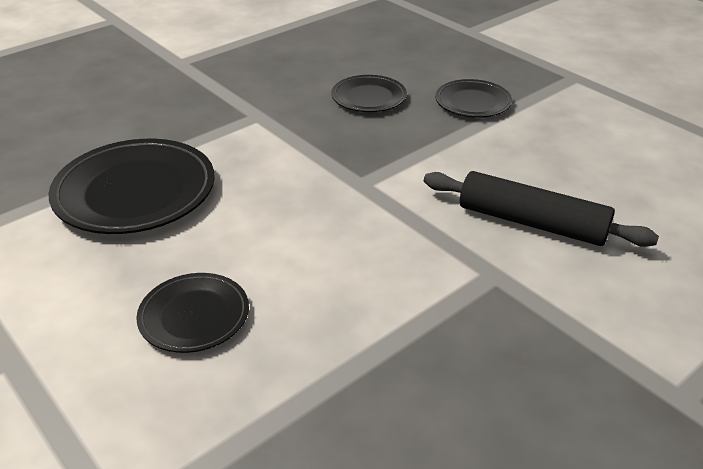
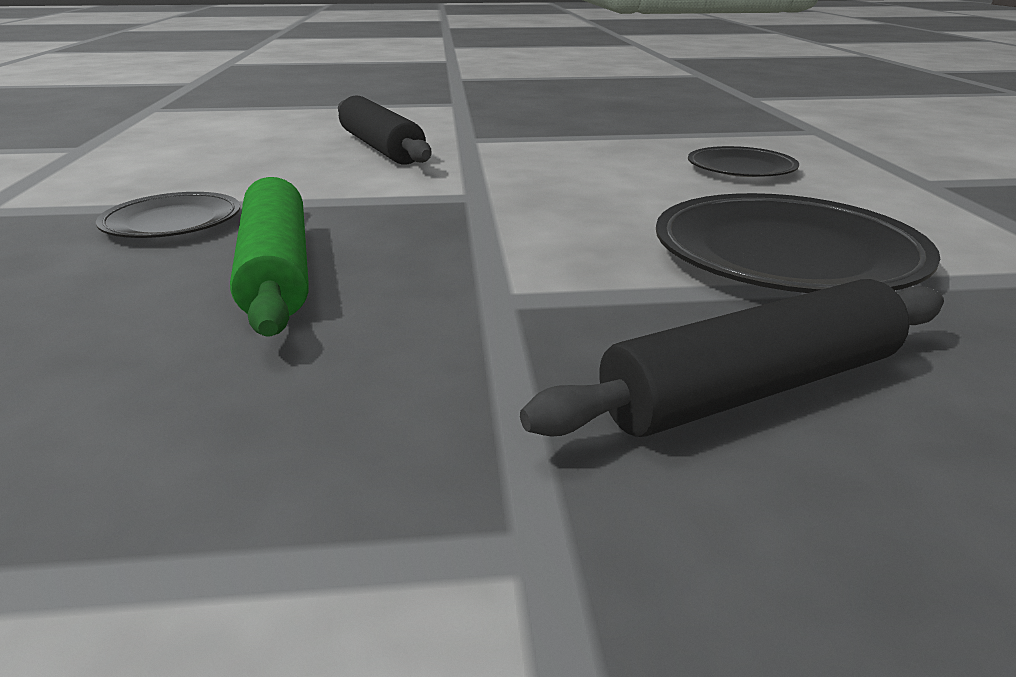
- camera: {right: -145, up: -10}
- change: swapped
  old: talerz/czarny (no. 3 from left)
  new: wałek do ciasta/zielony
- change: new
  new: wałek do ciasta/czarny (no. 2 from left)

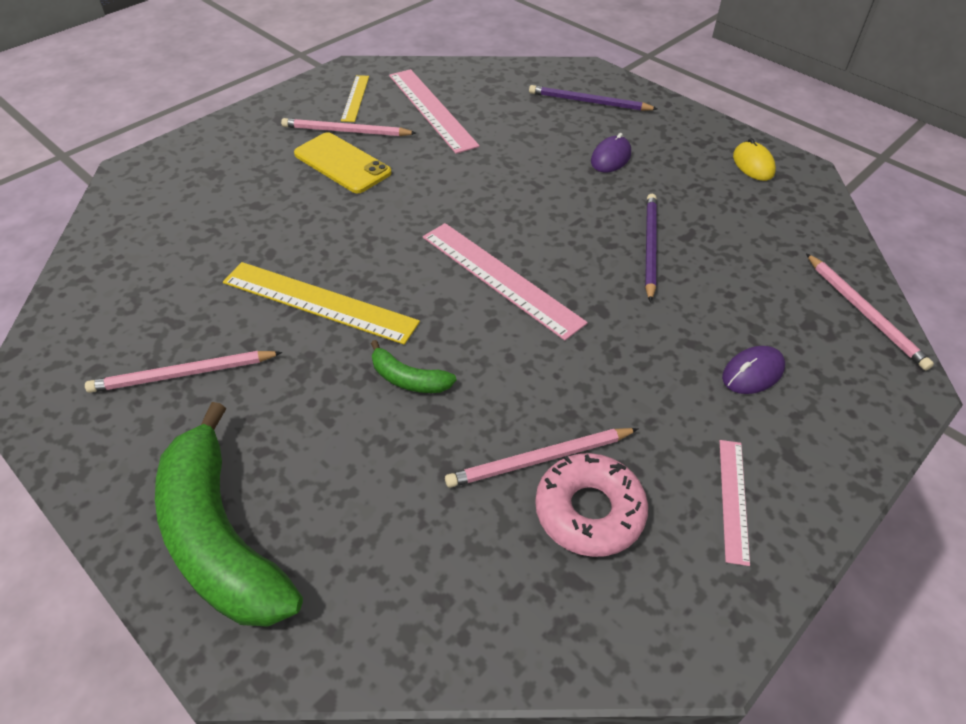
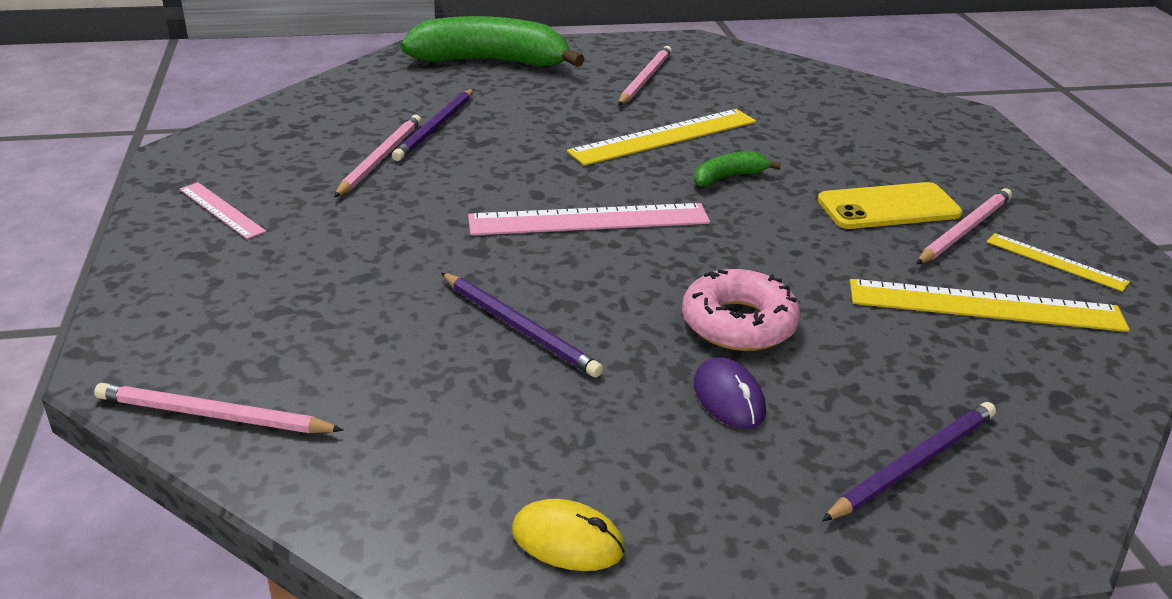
- camera: {right: 125, up: -15}
- change: shifted
  old: banan/zielony (no. 2 from left)
- change: repainted
  old: linijka/różowy (no. 1 from left)
  new: linijka/żółty (no. 2 from left)
- change: shifted
  old: donut/różowy
- change: gone
  old: myszka/fioletowy (no. 2 from left)
- change: new
  new: ołówek/fioletowy (no. 1 from left)

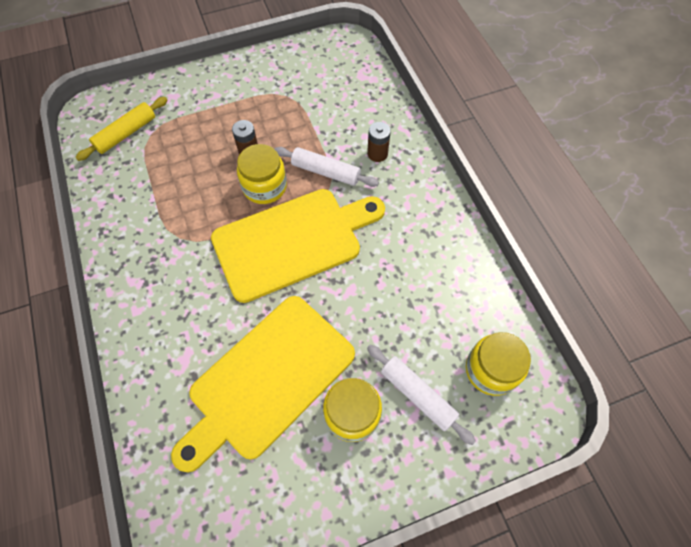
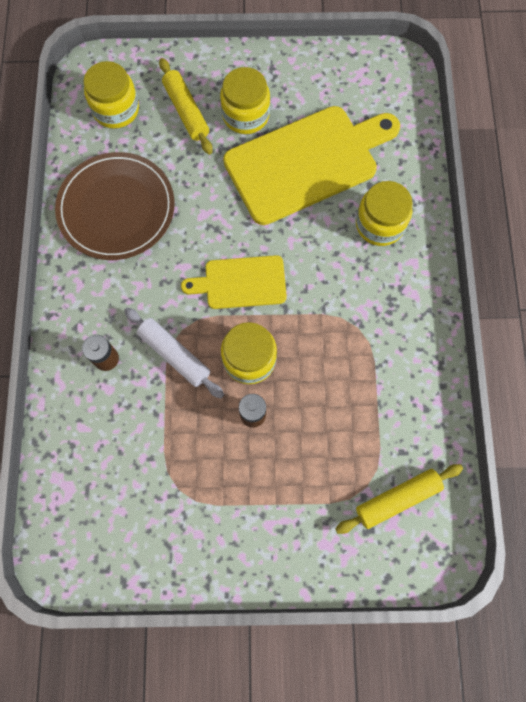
- camera: {right: -160, up: 10}
- change: scaled
  old: deska do krojenia/żółty (no. 2 from left in the first image)
  factor: 0.55
- change: repainted
  old: wałek do ciasta/biały (no. 2 from left)
  new: wałek do ciasta/żółty (no. 1 from left)
- change: new
  new: talerz/brązowy
- change: new
  new: słoik/żółty (no. 4 from left)

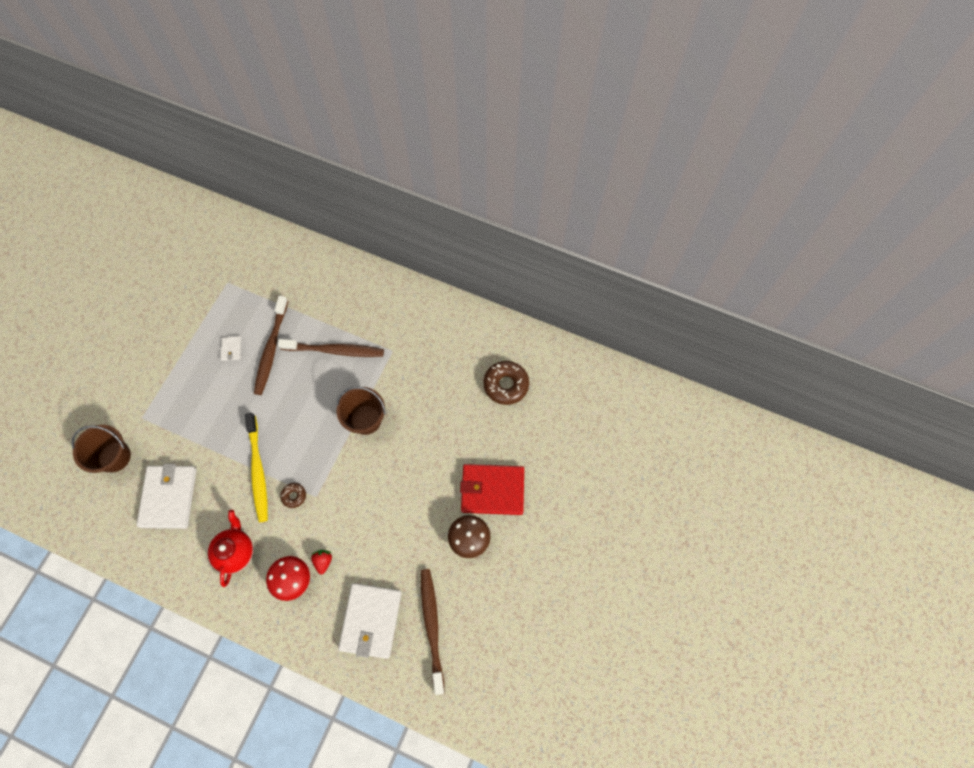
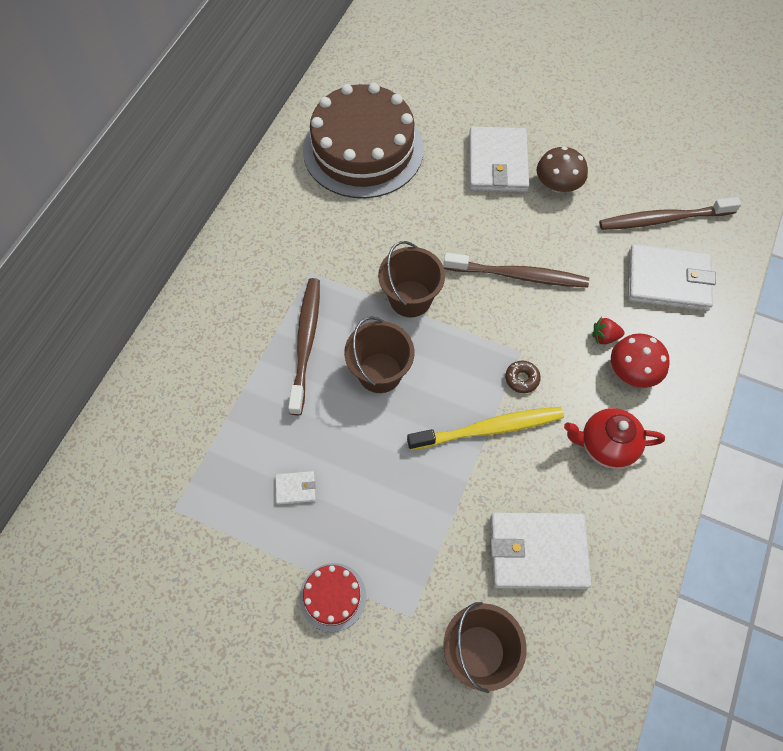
- camera: {right: -90, up: -5}
- change: shifted
  old: szczoteczka do zębów/brązowy (no. 1 from left in the first image)
  new: szczoteczka do zębów/brązowy (no. 2 from left)
- change: repainted
  old: portfel/czerwony
  new: portfel/biały (no. 2 from left)
- change: swapped
  old: donut/brązowy (no. 2 from left)
  new: tort/brązowy
- change: new
  new: tort/czerwony
- change: new
  new: wiadro/brązowy (no. 1 from left)

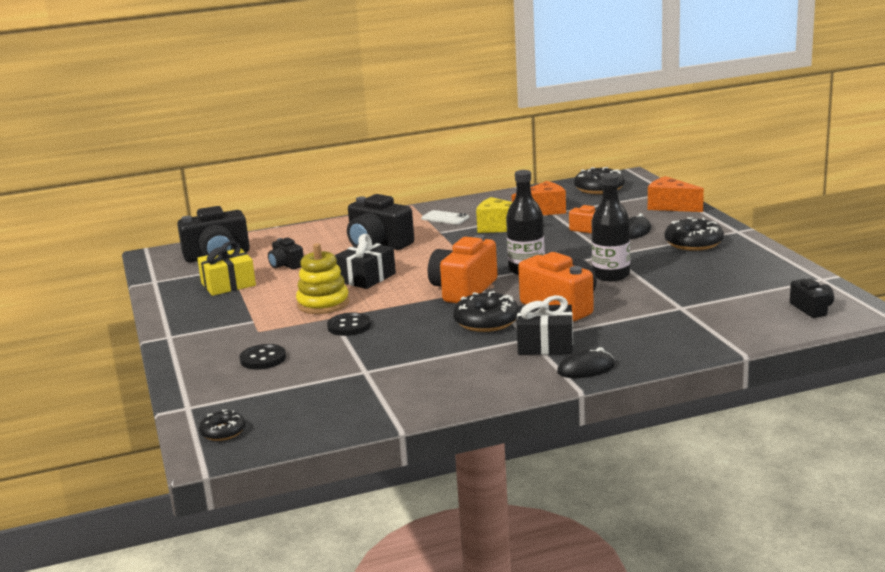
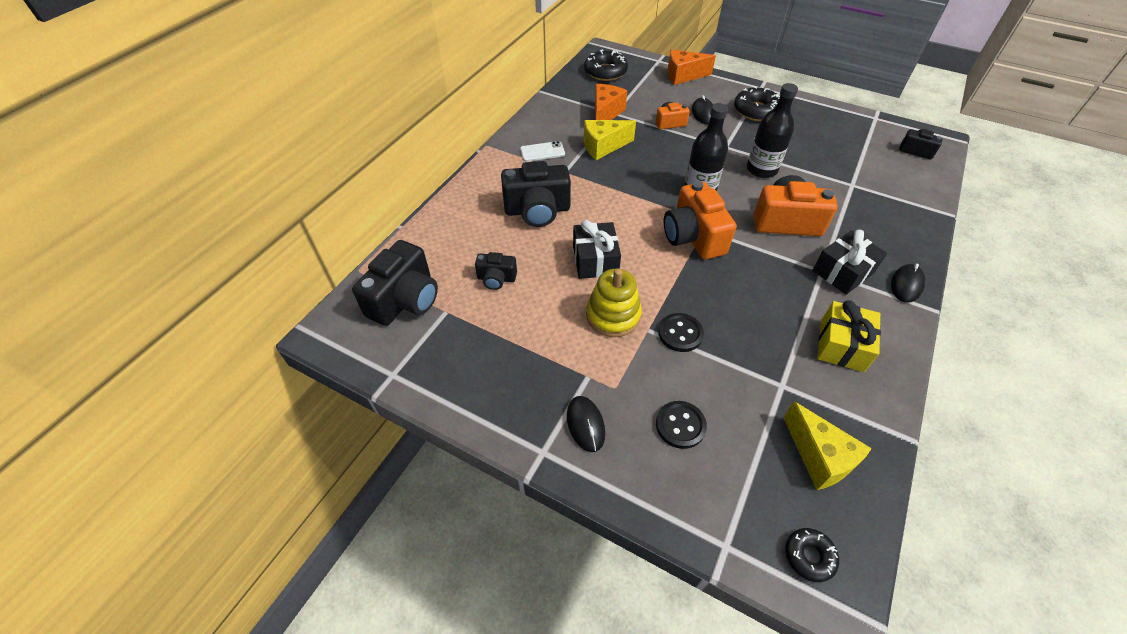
- camera: {right: -45, up: 30}
- change: shifted
  old: prezent/żółty
- change: gone
  old: donut/czarny (no. 2 from left)
- change: new
  new: myszka/czarny (no. 1 from left)
- change: new
  new: ser/żółty (no. 2 from left)

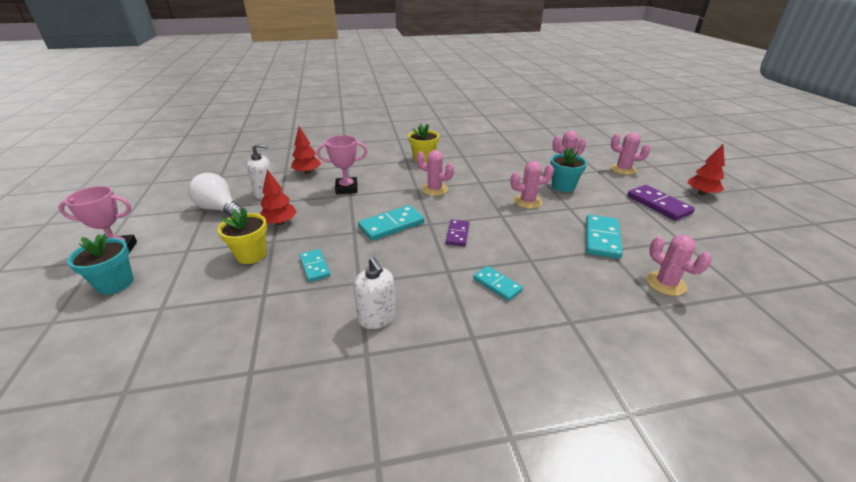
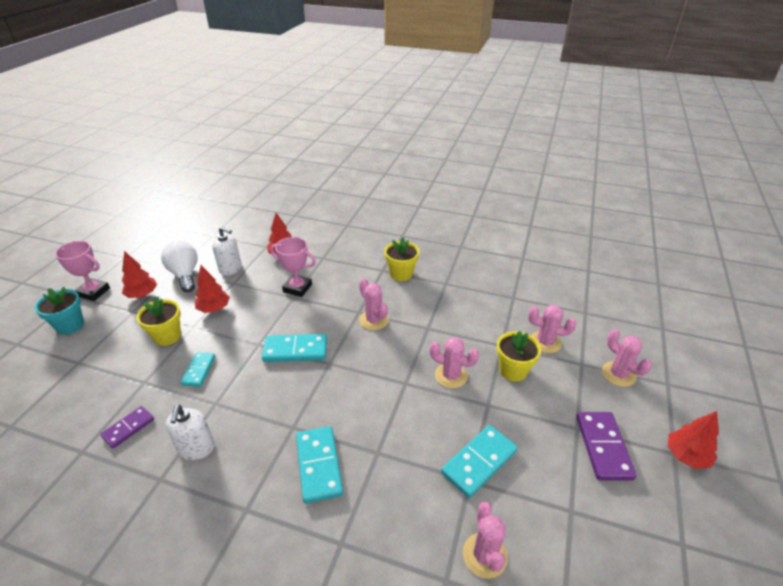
- camera: {right: 30, up: 5}
- change: shifted
  old: kostka domina/fioletowy (no. 1 from left)
- change: scaled
  old: kostka domina/turkusowy (no. 3 from left)
  factor: 1.59
- change: repainted
  old: doniczka/turkusowy (no. 2 from left)
  new: doniczka/żółty (no. 3 from left)
- change: new
  new: drzewko/czerwony (no. 1 from left)

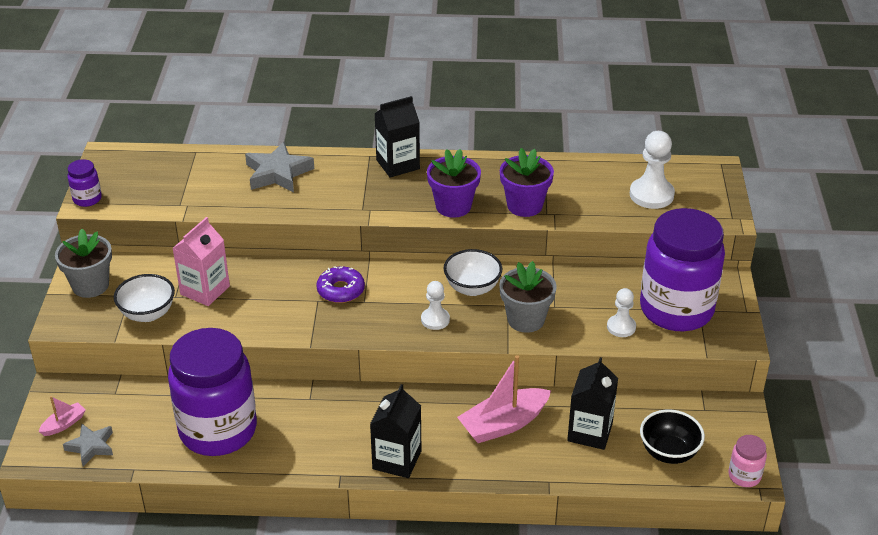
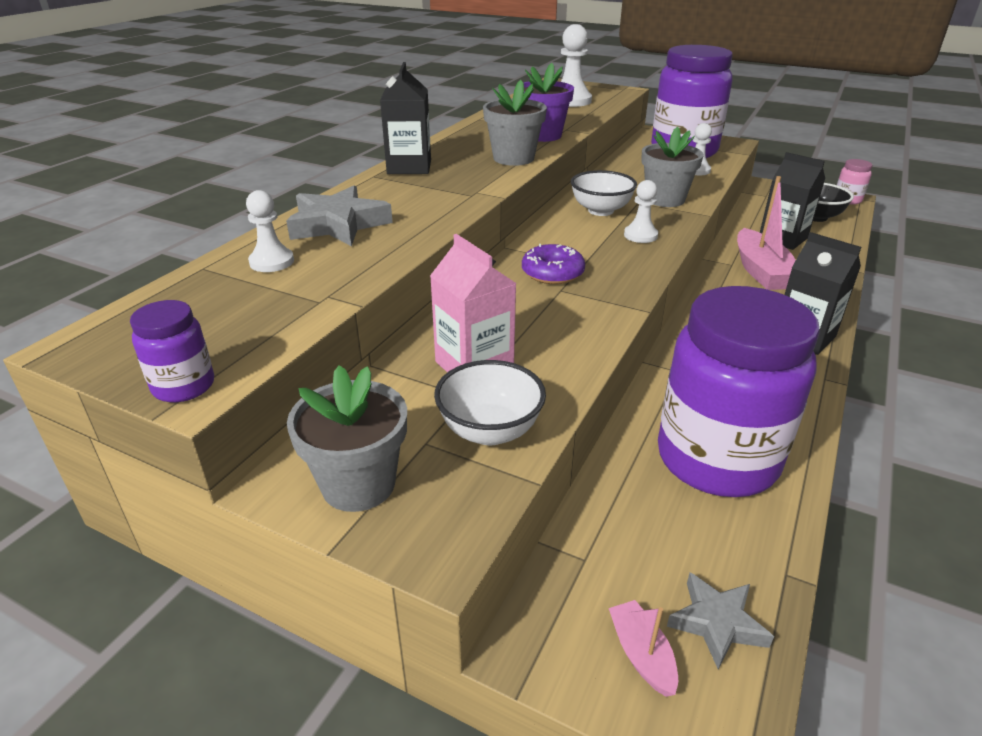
- camera: {right: -65, up: -5}
- change: repainted
  old: doniczka/fioletowy (no. 1 from left)
  new: doniczka/szary (no. 2 from left)
- change: new
  new: pionek/biały (no. 1 from left)

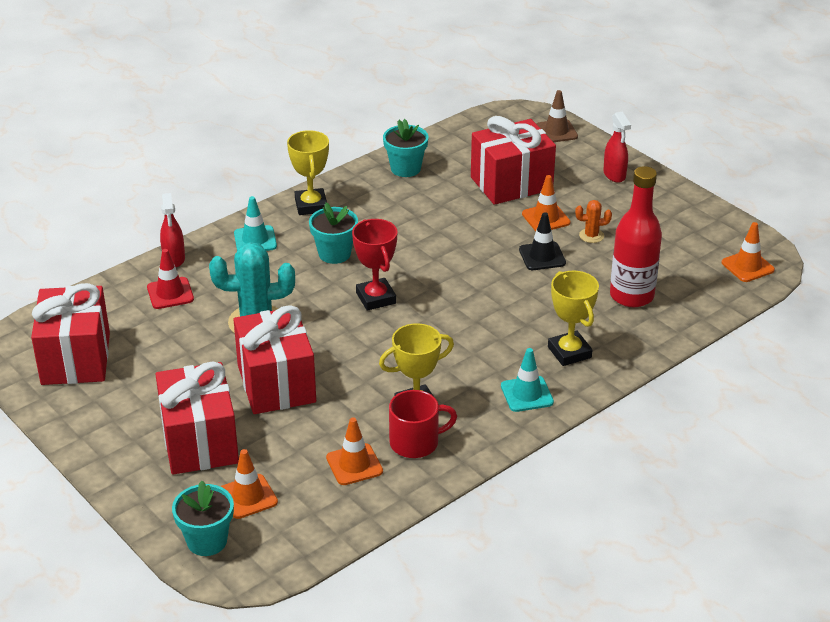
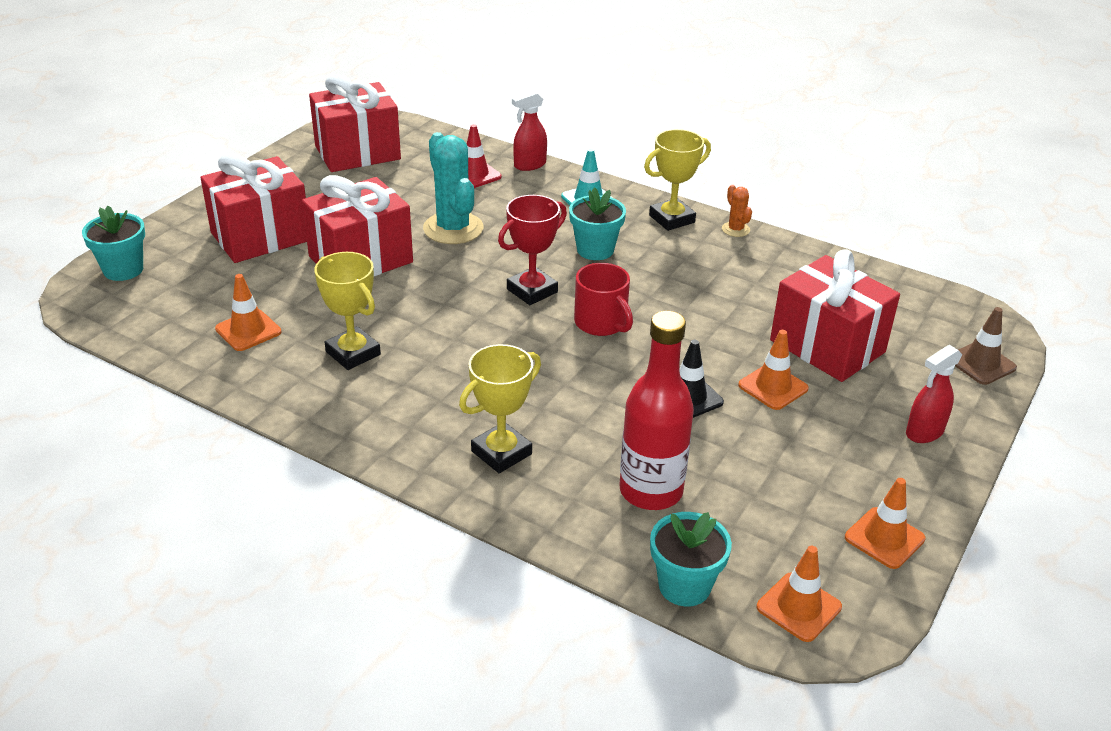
- camera: {right: 70, up: 0}
- change: shifted
  old: pachołek/pomarańczowy (no. 1 from left in the first image)
  new: pachołek/pomarańczowy (no. 4 from left)
- change: shifted
  old: doniczka/turkusowy (no. 3 from left)
- change: shifted
  old: kubek/czerwony
- change: gone
  old: pachołek/turkusowy (no. 2 from left)
- change: shifted
  old: kaktus/pomarańczowy

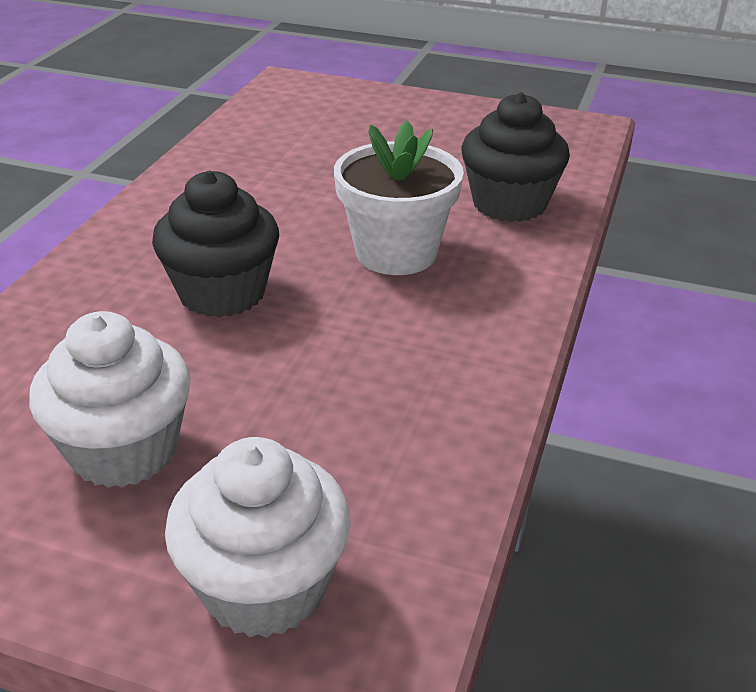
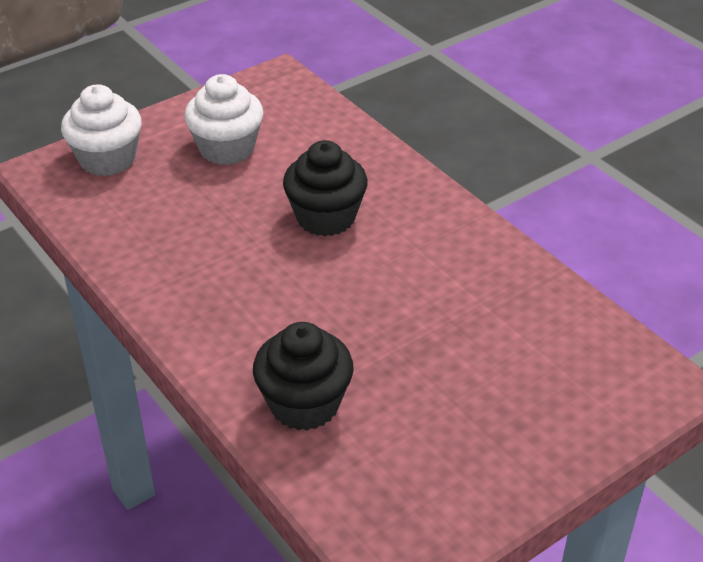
- camera: {right: 125, up: 5}
- change: gone
  old: doniczka/biały

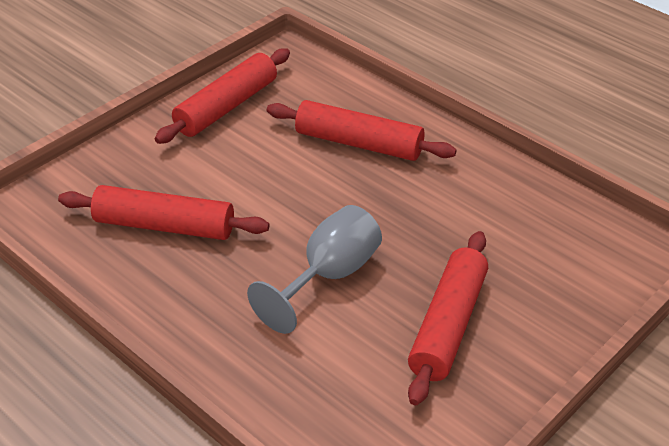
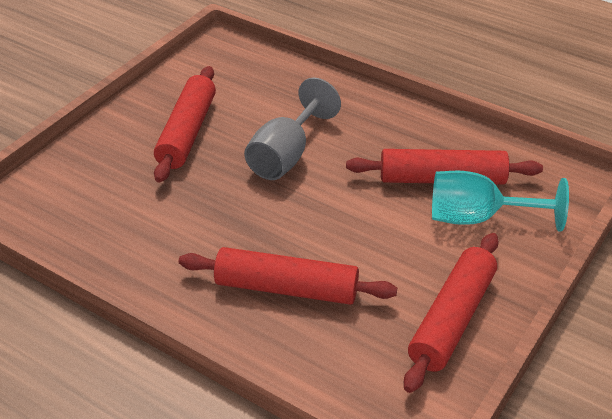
- camera: {right: 170, up: 0}
- change: new
  new: kielich/turkusowy

